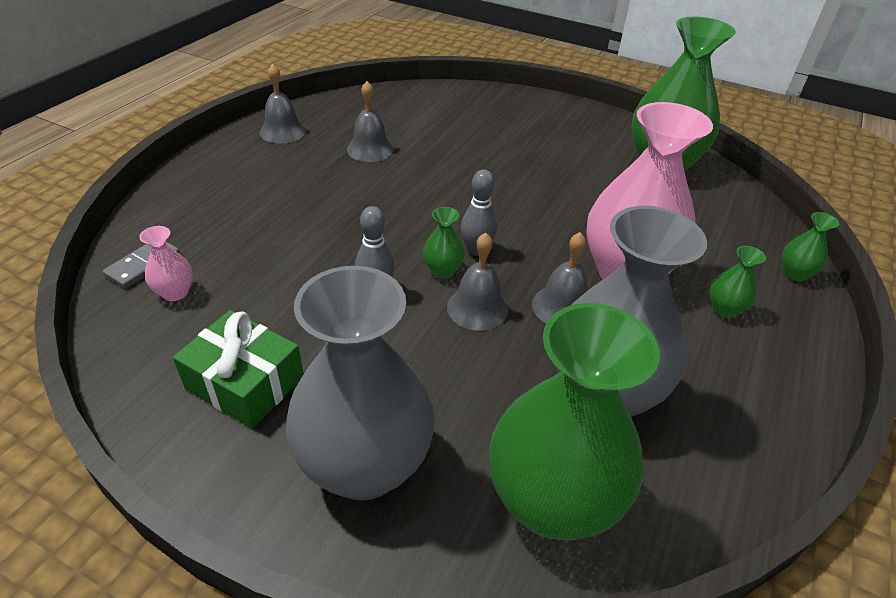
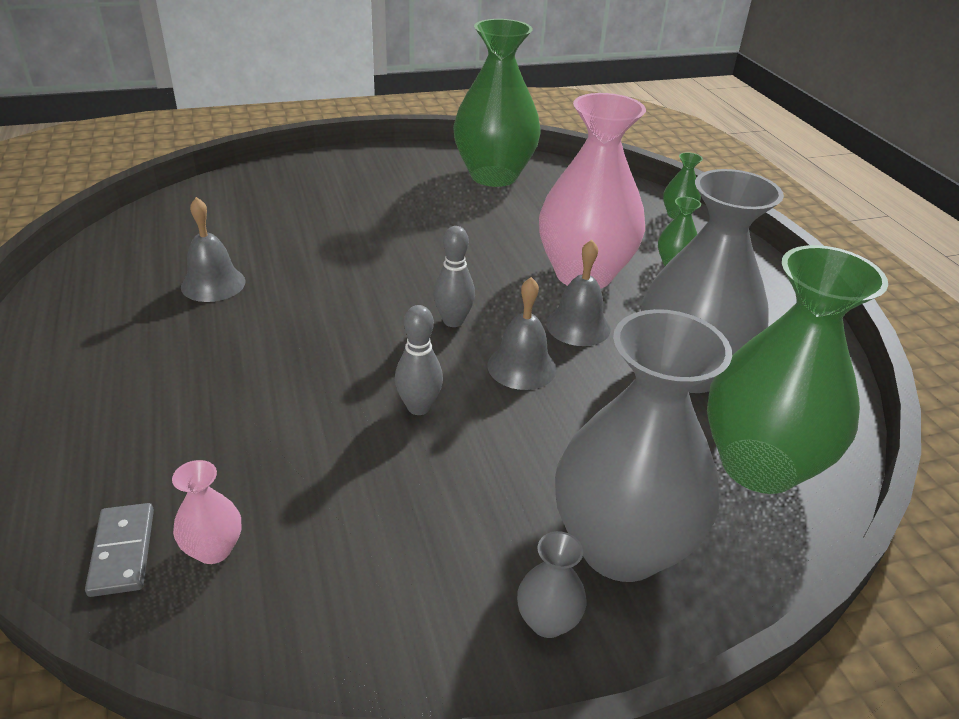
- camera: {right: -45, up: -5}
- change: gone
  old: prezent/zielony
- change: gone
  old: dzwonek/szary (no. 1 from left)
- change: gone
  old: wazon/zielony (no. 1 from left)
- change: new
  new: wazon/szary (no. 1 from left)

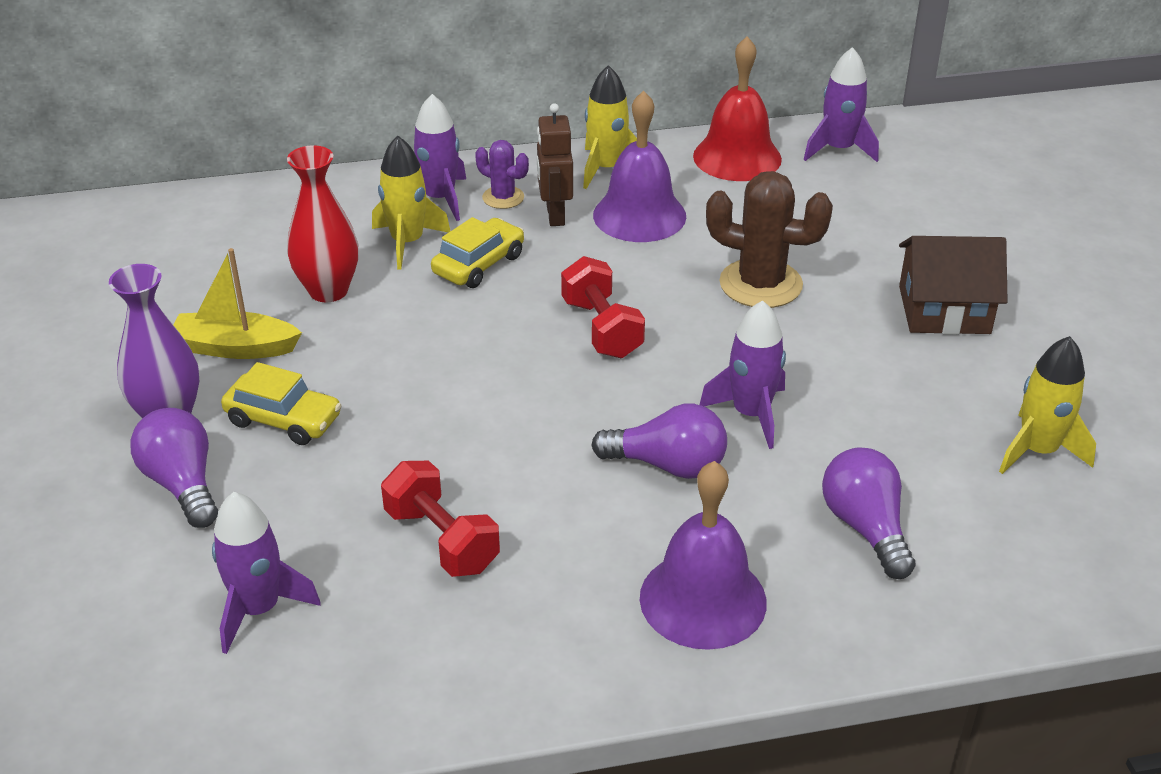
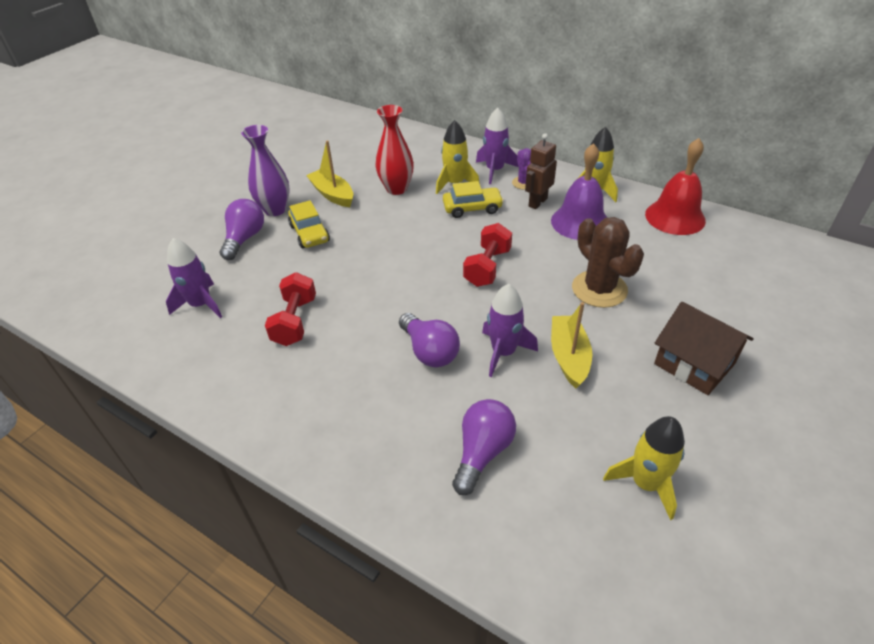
- camera: {right: 45, up: 5}
- change: gone
  old: dzwonek/fioletowy (no. 2 from left)
- change: gone
  old: rakieta/fioletowy (no. 4 from left)
- change: new
  new: łódka/żółty (no. 2 from left)

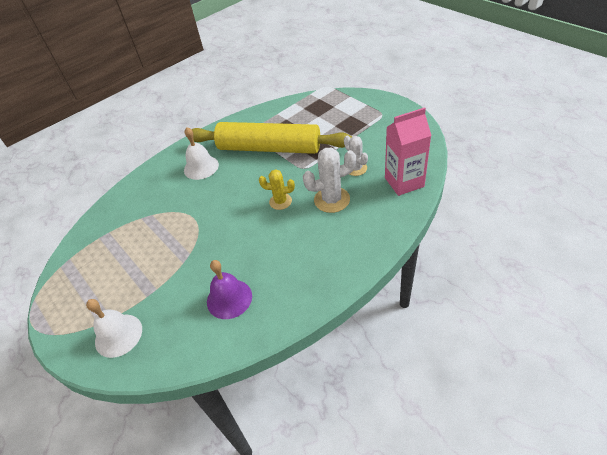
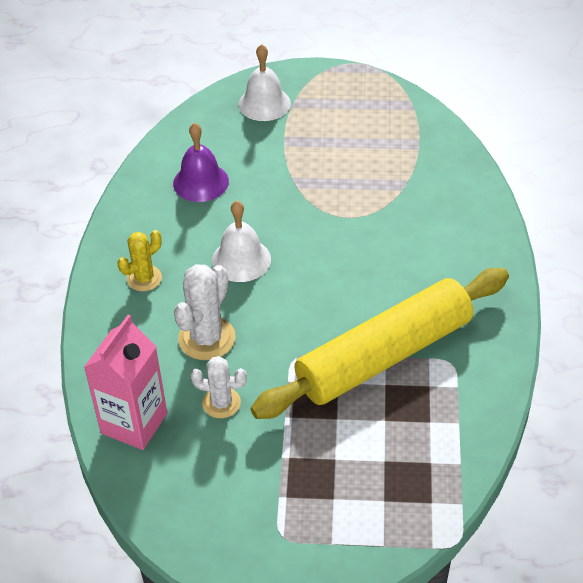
- camera: {right: 130, up: 0}
- change: shifted
  old: dzwonek/biały (no. 2 from left in the first image)
  new: dzwonek/biały (no. 1 from left)
- change: shifted
  old: kaktus/żółty

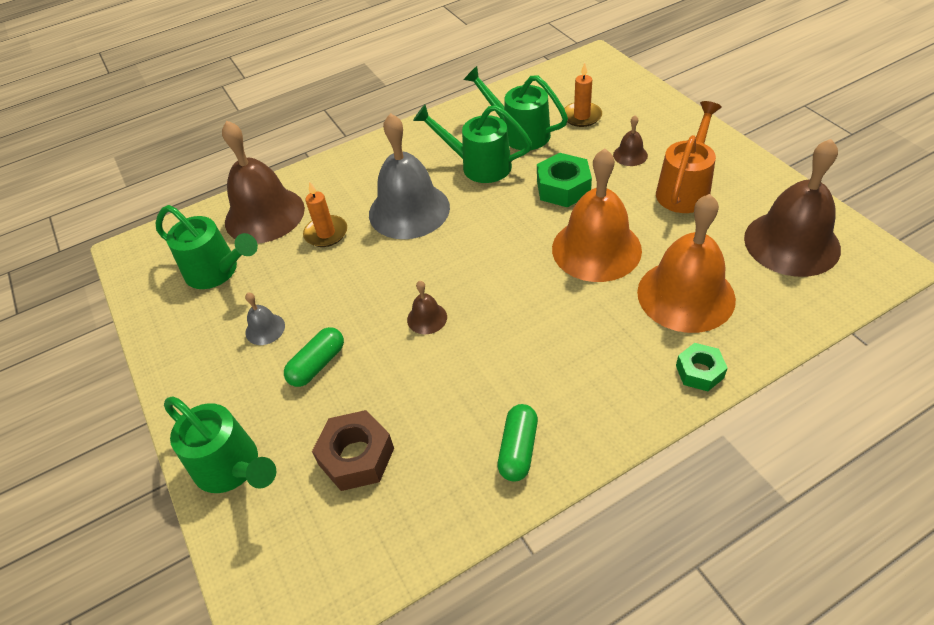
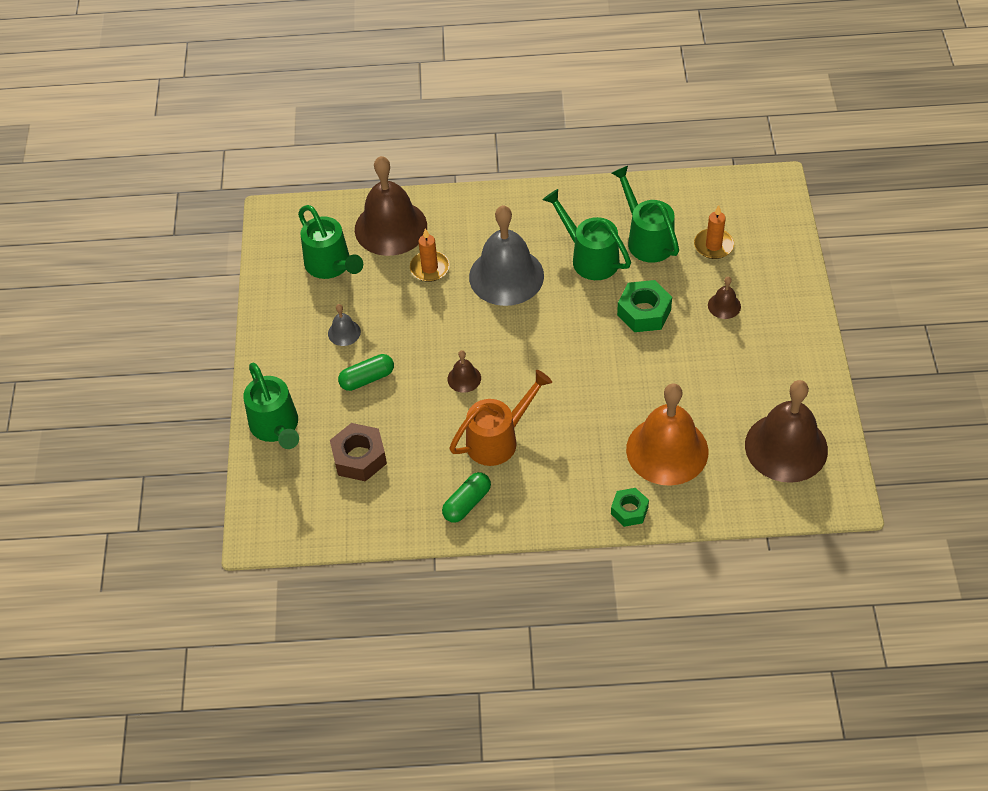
- camera: {right: 25, up: 5}
- change: gone
  old: dzwonek/pomarańczowy (no. 1 from left)
- change: shifted
  old: konewka/pomarańczowy

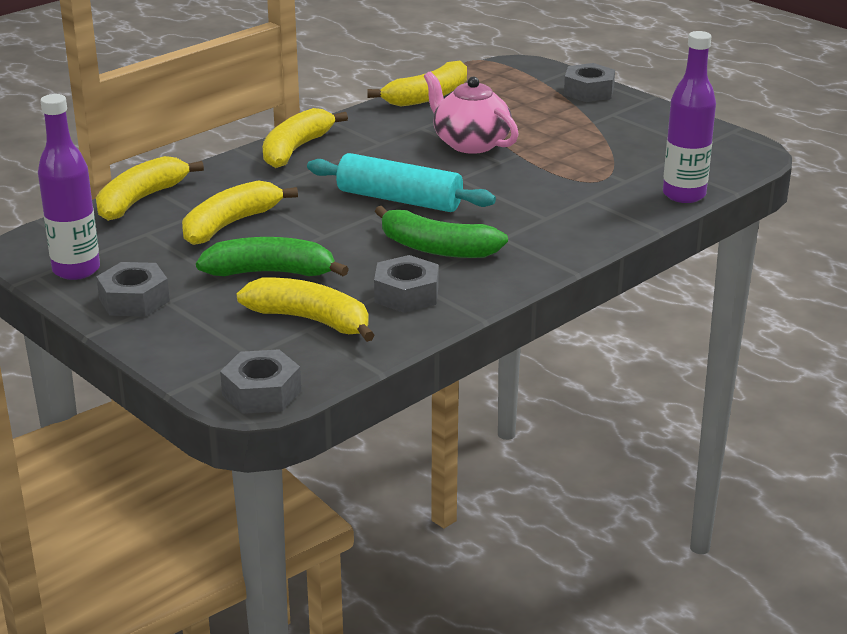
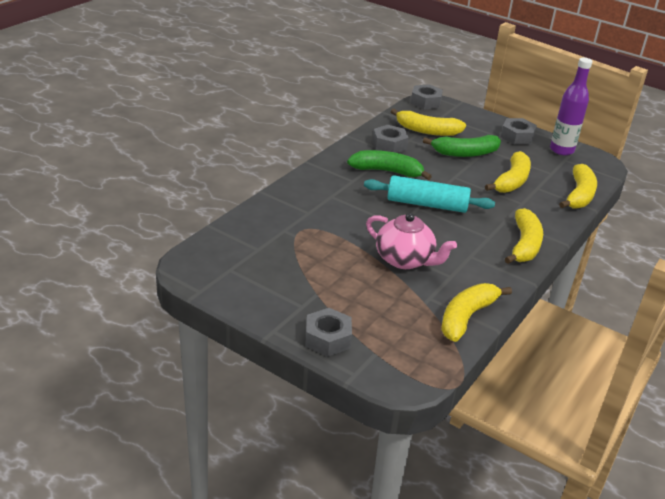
- camera: {right: 165, up: 5}
- change: gone
  old: butelka/fioletowy (no. 2 from left)

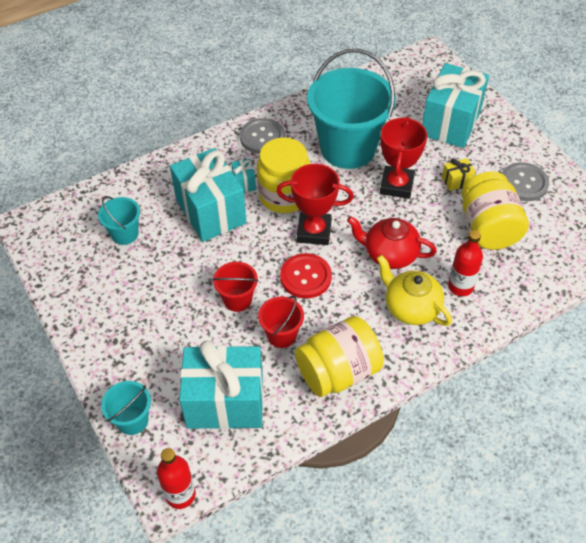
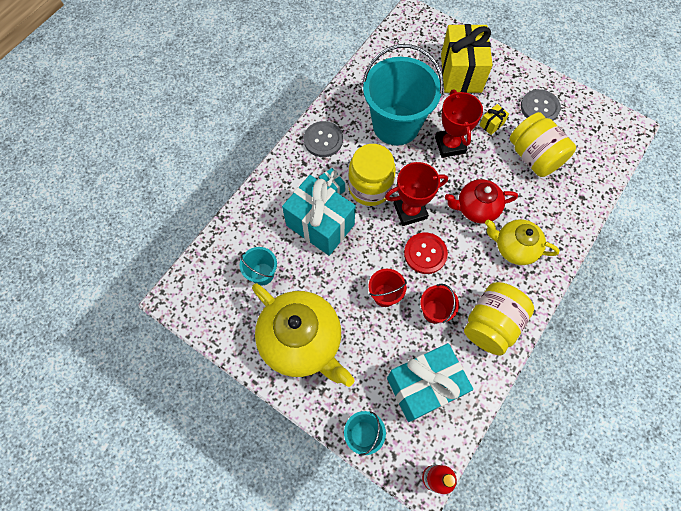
- camera: {right: -25, up: 15}
- change: repainted
  old: prezent/turkusowy (no. 4 from left)
  new: prezent/żółty (no. 1 from left)
- change: gone
  old: butelka/czerwony (no. 2 from left)
- change: new
  new: imbryk/żółty (no. 1 from left)

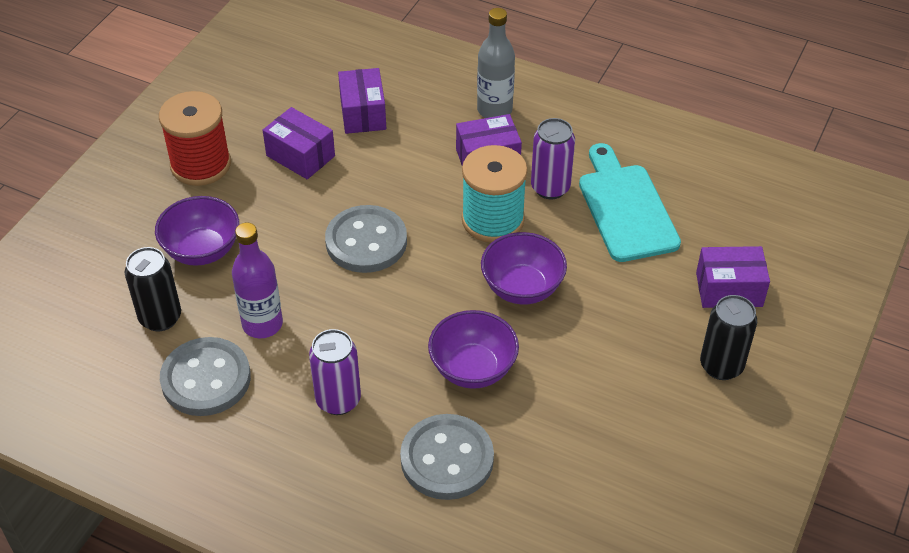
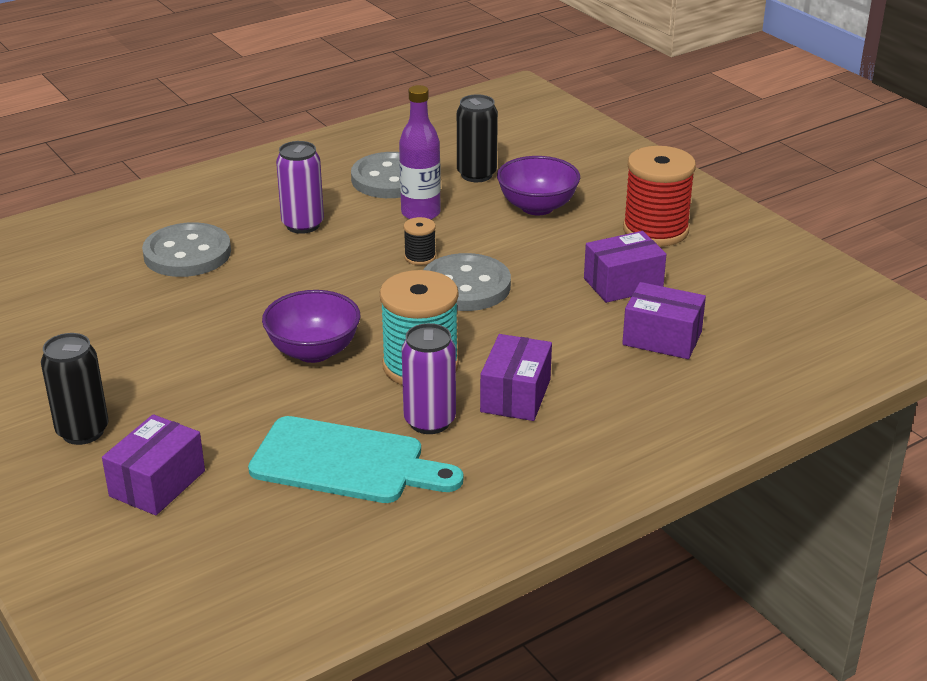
- camera: {right: 120, up: -15}
- change: gone
  old: miska/fioletowy (no. 2 from left)
- change: gone
  old: butelka/szary
- change: new
  new: szpulka/czarny

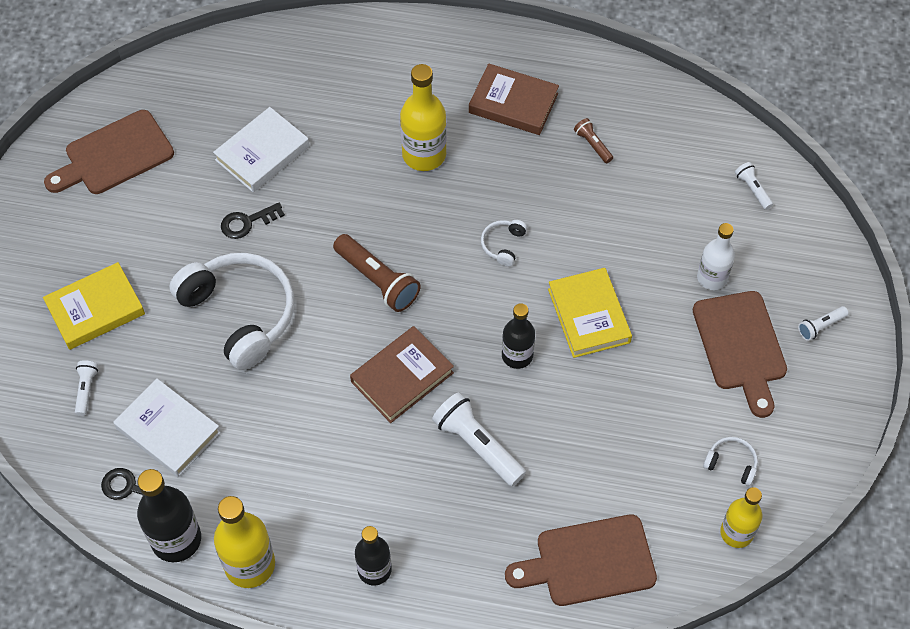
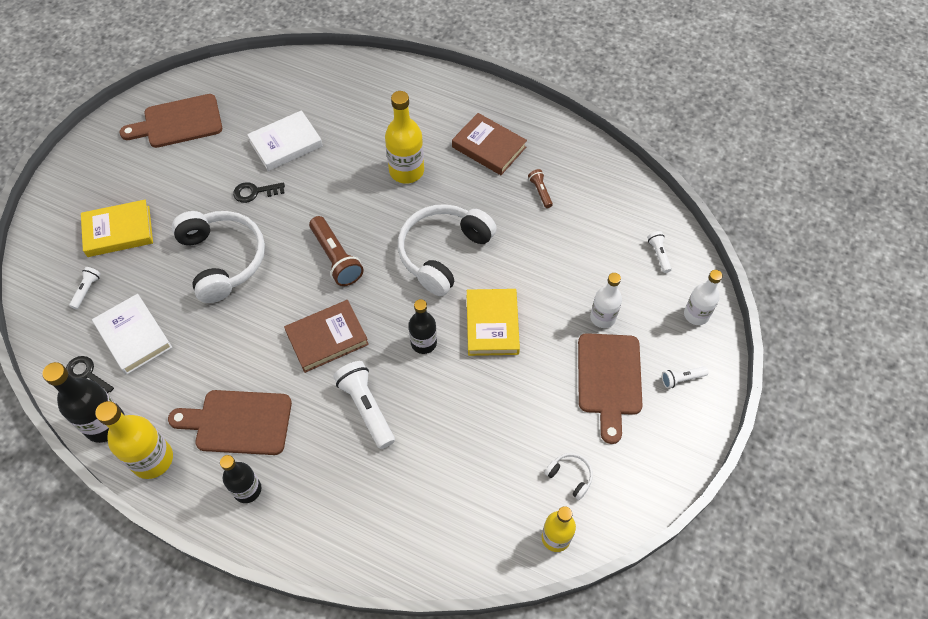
- camera: {right: 15, up: 0}
- change: scaled
  old: słuchawki/biały (no. 2 from left)
  factor: 2.41
- change: shifted
  old: deska do krojenia/brązowy (no. 2 from left)
- change: new
  new: butelka/biały (no. 2 from left)

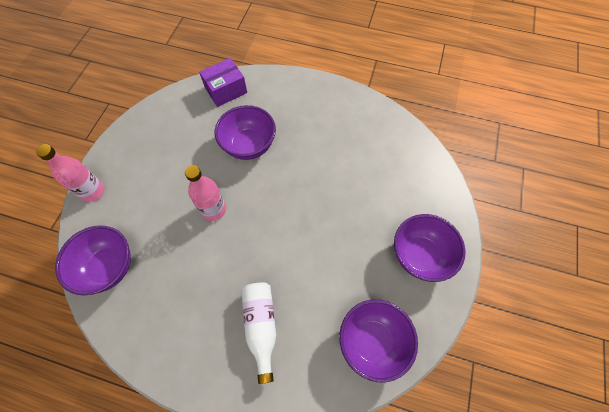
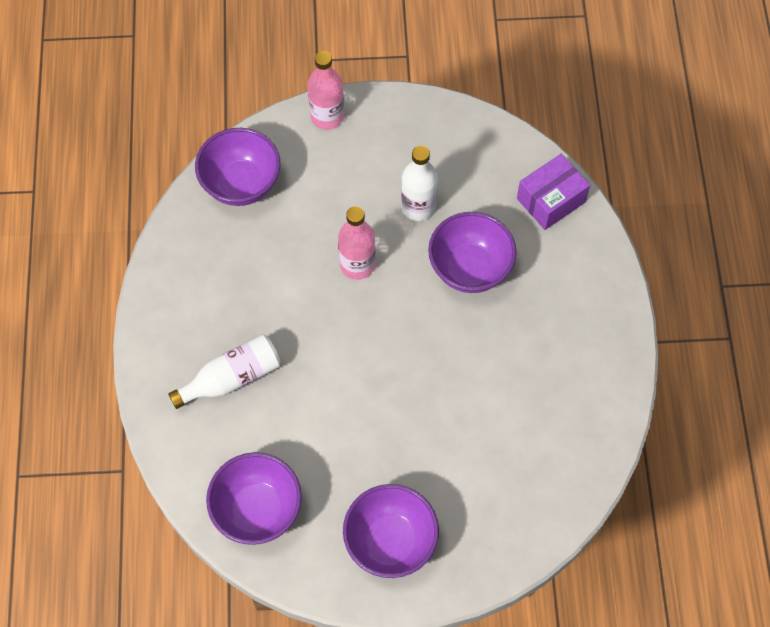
- camera: {right: 70, up: 0}
- change: rotated
  old: pudełko/fioletowy
  degrees: -75
- change: new
  new: butelka/biały (no. 2 from left)

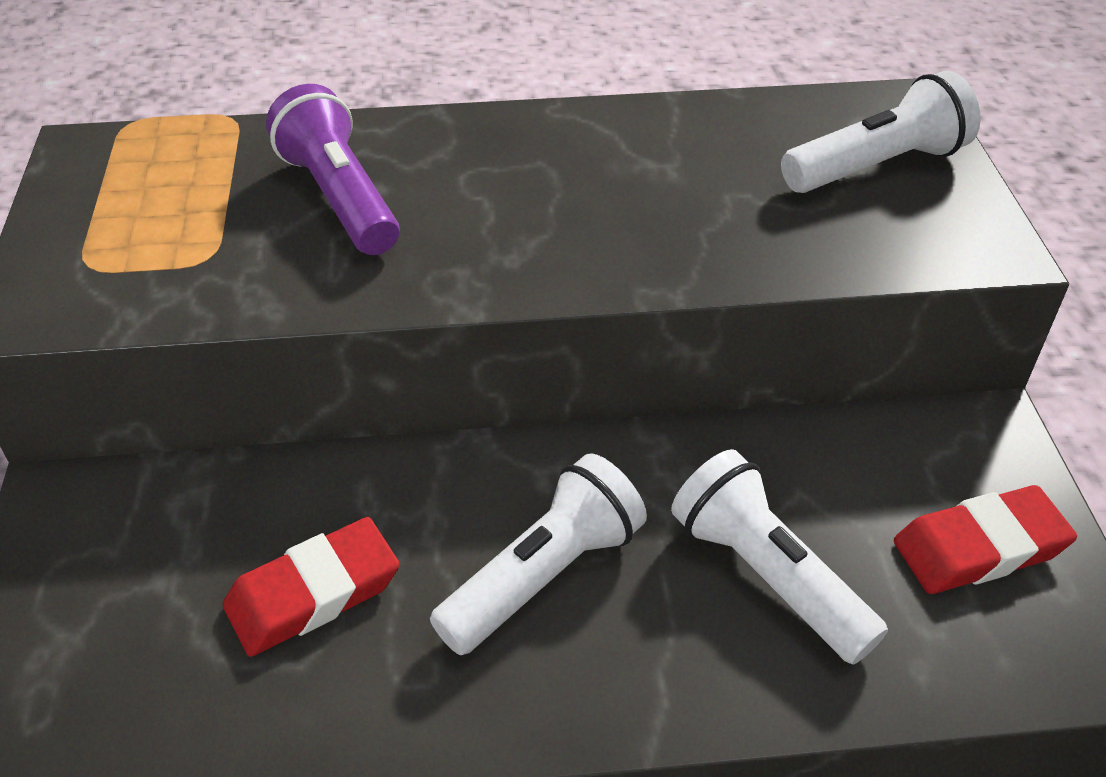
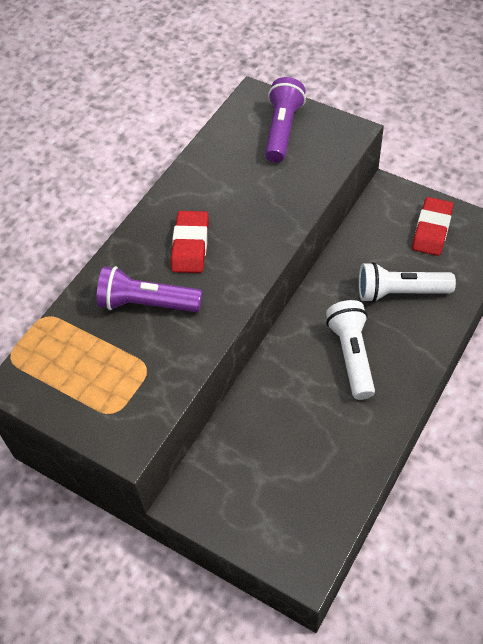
- camera: {right: -50, up: 10}
- change: shifted
  old: gumka do mazania/czerwony (no. 1 from left)
- change: repainted
  old: latarka/biały (no. 3 from left)
  new: latarka/fioletowy (no. 2 from left)

